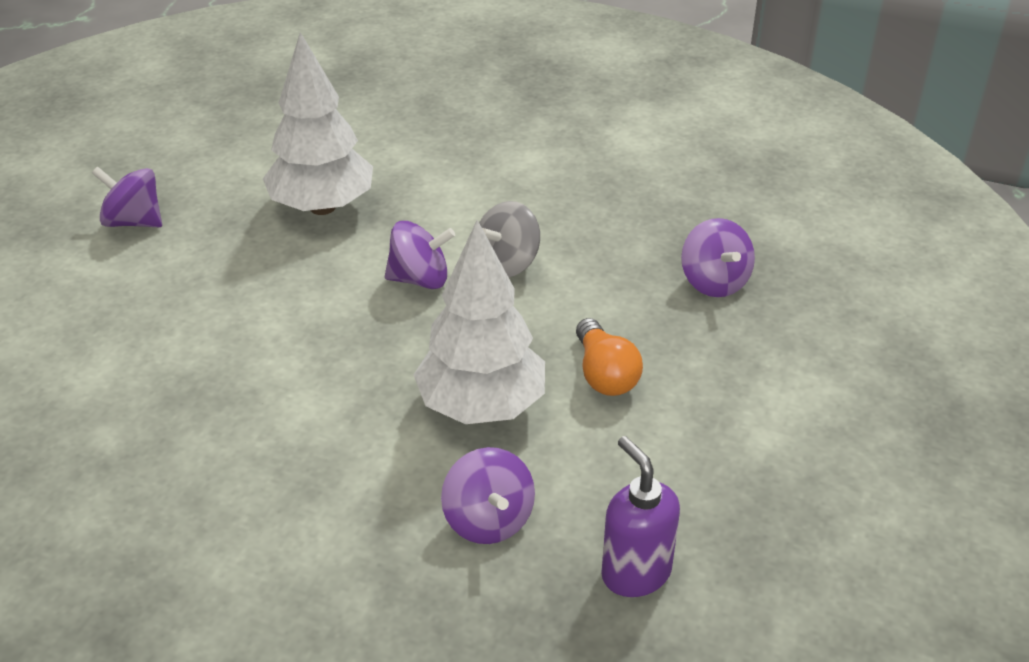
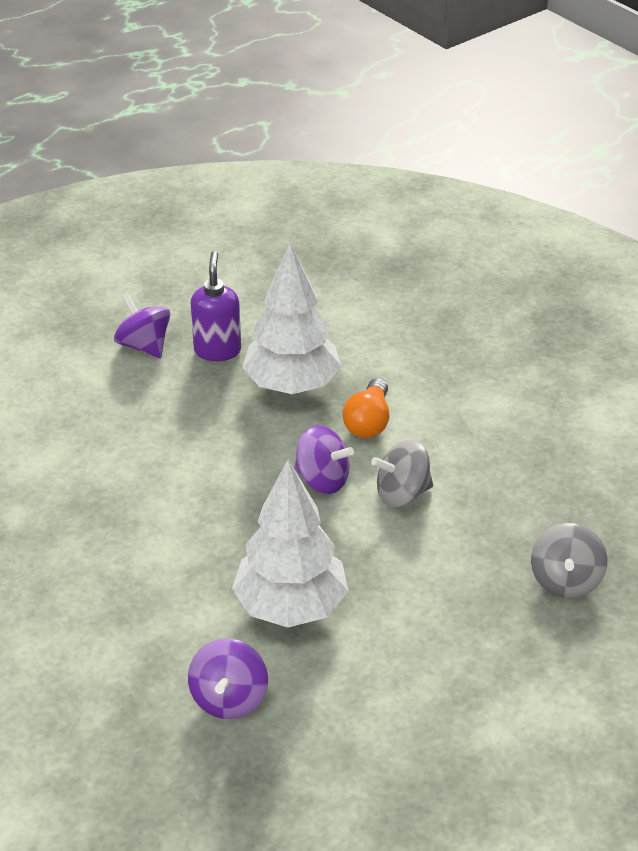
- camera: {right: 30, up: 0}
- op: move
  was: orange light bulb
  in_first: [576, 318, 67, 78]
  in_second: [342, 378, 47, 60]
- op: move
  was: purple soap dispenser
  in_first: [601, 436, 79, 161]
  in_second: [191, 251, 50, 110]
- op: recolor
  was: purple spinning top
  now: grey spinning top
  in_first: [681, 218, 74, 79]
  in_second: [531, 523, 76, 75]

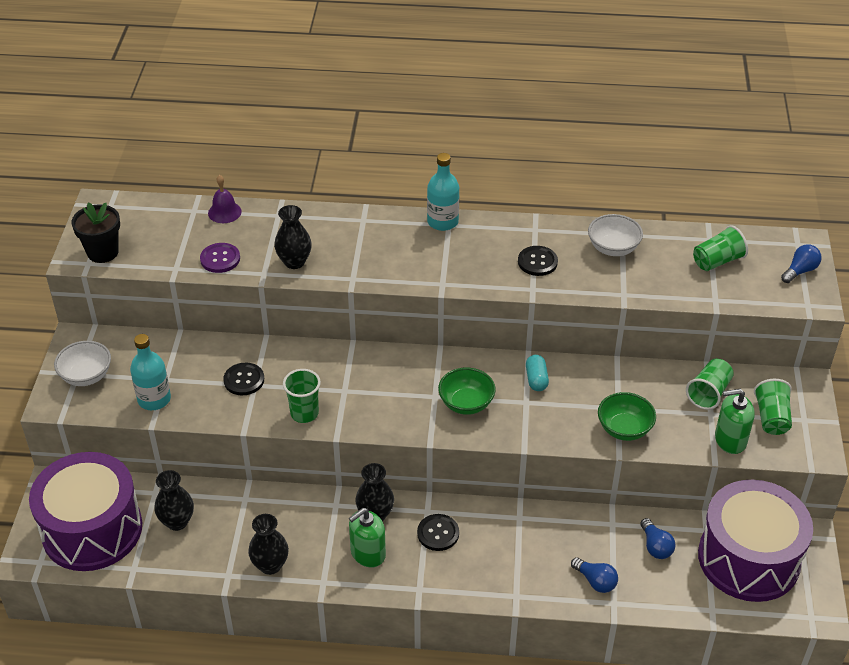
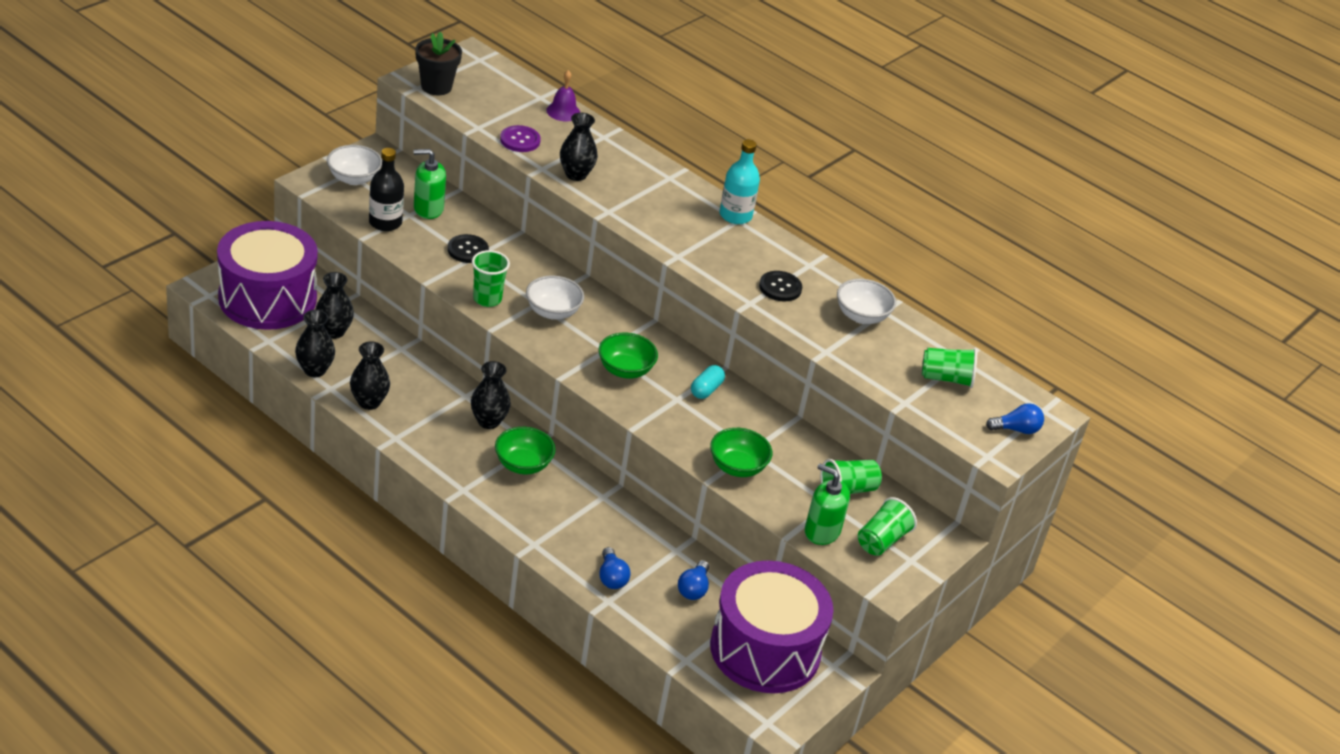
- camera: {right: 30, up: -5}
- op: recolor
  was: turquoise bottle
  now: black bottle
  in_first: [130, 334, 41, 76]
  in_second: [369, 148, 35, 83]
- op: move
  was: green soap dispenser
  in_first: [349, 508, 37, 60]
  in_second: [414, 149, 32, 70]
- op: replace
  was: black button
  now: green bowl
  in_first: [417, 514, 42, 37]
  in_second: [495, 427, 61, 47]
- op: insert
  now: black vase
  in_second: [295, 310, 40, 67]
- op: insert
  now: white bowl
  in_second: [526, 276, 58, 44]

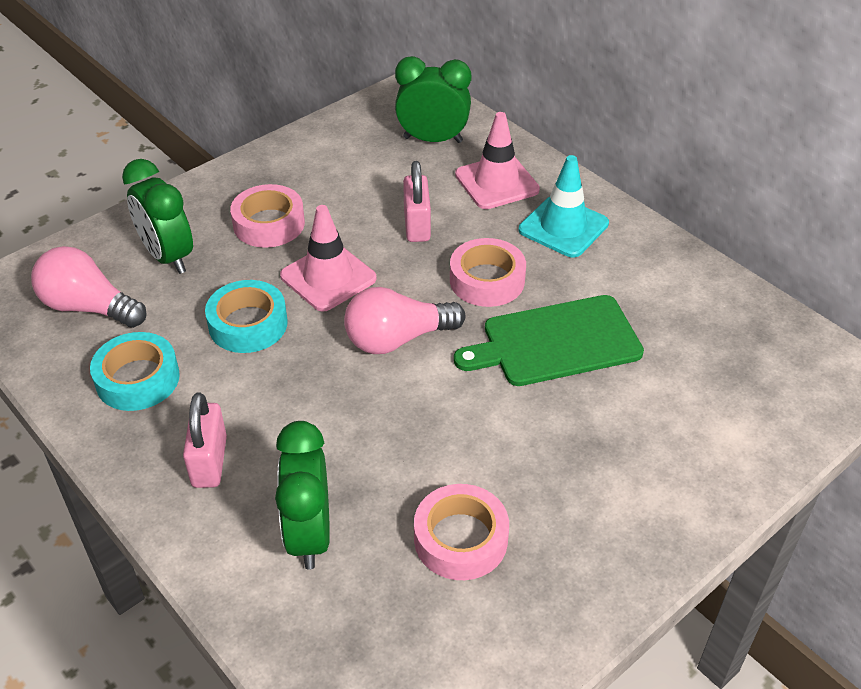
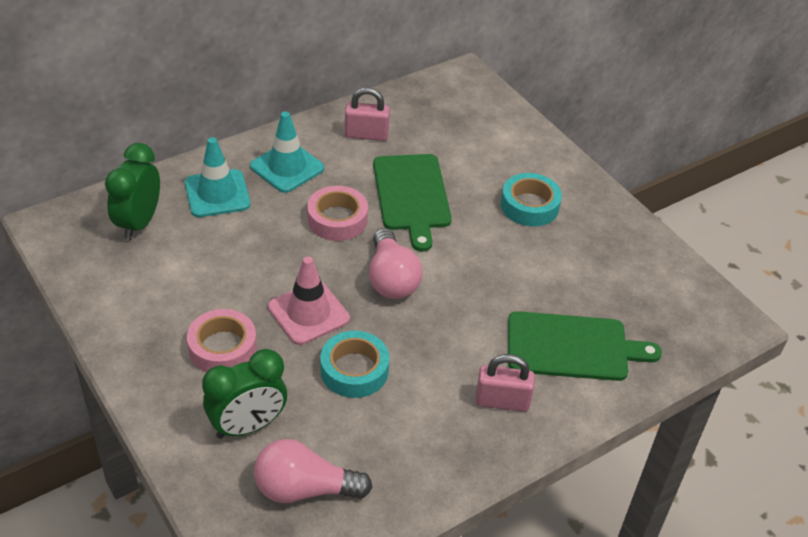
- camera: {right: -85, up: 0}
- op: rotate
  was: pink light bulb
  in_first: [31, 246, 116, 82]
  in_second: [254, 439, 118, 64]
  clockwise: 60
- op: move
  was: turquoise tape
  in_first: [90, 332, 90, 79]
  in_second: [501, 173, 61, 54]
- op: replace
  was: green clock
  now: green cutting board
  in_first: [275, 421, 55, 149]
  in_second: [508, 311, 154, 70]
- op: move
  was: pink padlock
  in_first: [403, 161, 28, 81]
  in_second: [345, 87, 45, 54]
- op: delete
  was: pink tape
  in_first: [414, 484, 95, 96]
- op: recolor
  was: pink traffic cone
  now: turquoise traffic cone
  in_first: [455, 112, 85, 97]
  in_second: [185, 137, 65, 80]

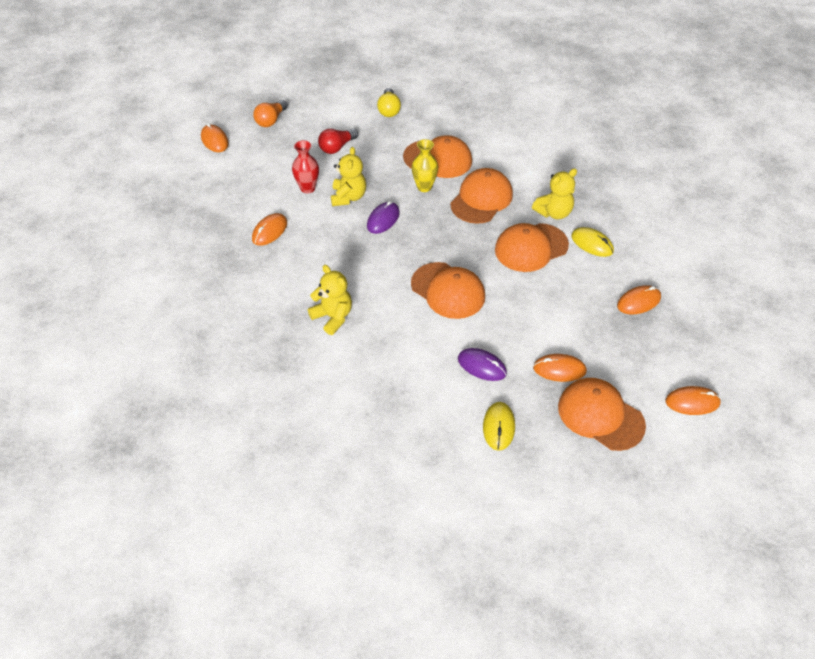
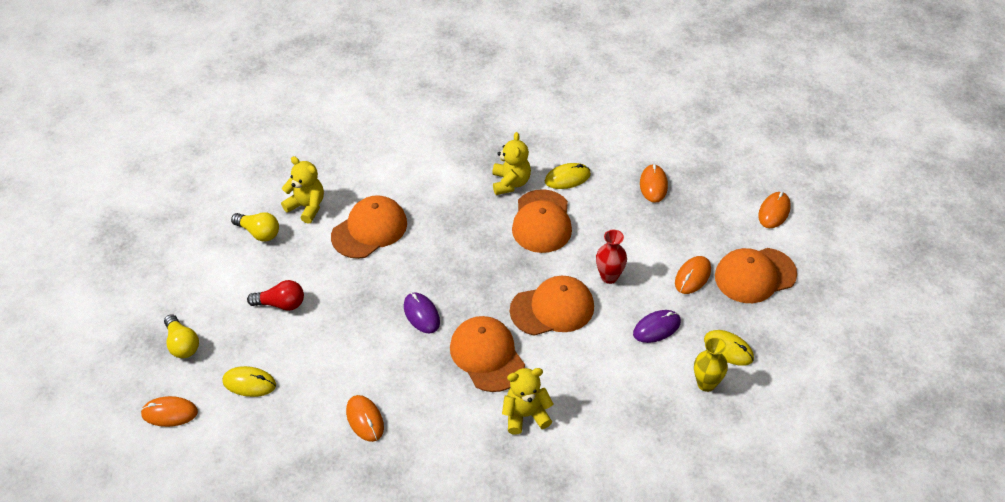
- camera: {right: -60, up: 0}
- op: recolor
  was: orange light bulb
  now: yellow light bulb
  in_first: [253, 100, 35, 27]
  in_second: [164, 314, 35, 44]
- op: move
  was: red vase
  in_first: [292, 140, 27, 53]
  in_second: [596, 230, 31, 54]
- op: rotate
  was: red light bulb
  in_first: [318, 128, 40, 26]
  in_second: [247, 280, 57, 31]
  clockwise: -75
- op: move
  was: yellow teddy bear
  in_first: [331, 147, 35, 59]
  in_second: [281, 156, 43, 68]
- op: move
  was: yellow vase
  in_first: [412, 139, 26, 53]
  in_second: [694, 337, 34, 55]
- op: move
  was: orange cap
  in_first: [450, 168, 63, 56]
  in_second: [450, 316, 75, 76]
- op: insert
  now: yellow mouse
  in_second: [222, 366, 54, 31]

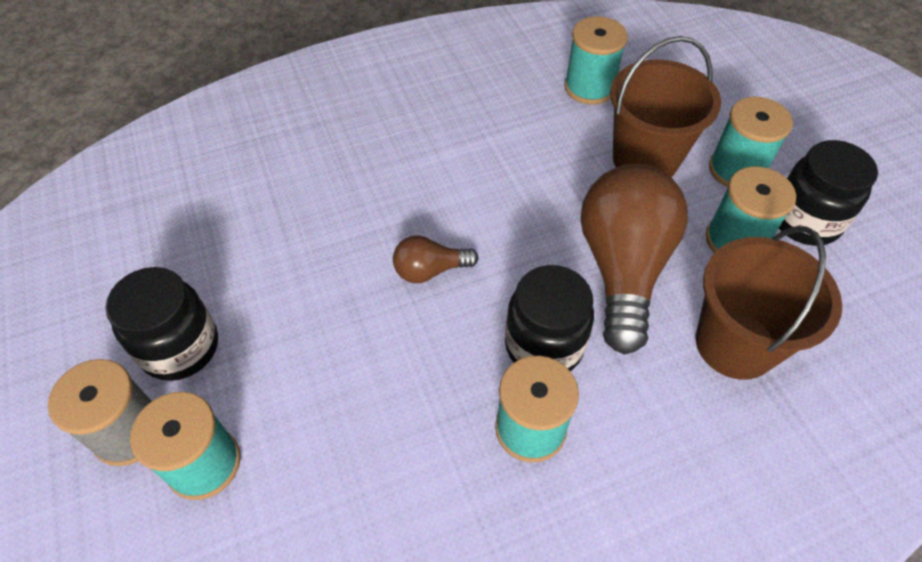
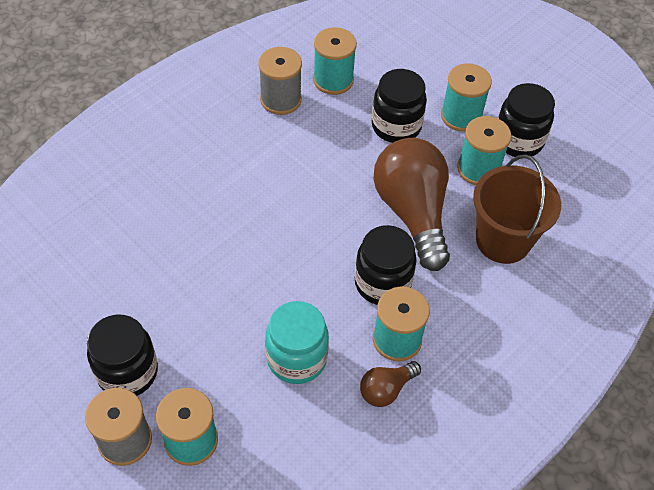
- camera: {right: -25, up: 0}
- op: move
  was: brown light bulb
  in_first: [393, 235, 86, 48]
  in_second: [360, 361, 61, 46]
- op: replace
  was: brown bucket
  now: black jar
  in_first: [610, 36, 111, 141]
  in_second: [372, 69, 55, 74]
- op: insert
  now: grey spool
  in_second: [258, 47, 44, 68]
- op: insert
  now: turquoise jar
  in_second: [265, 301, 64, 83]

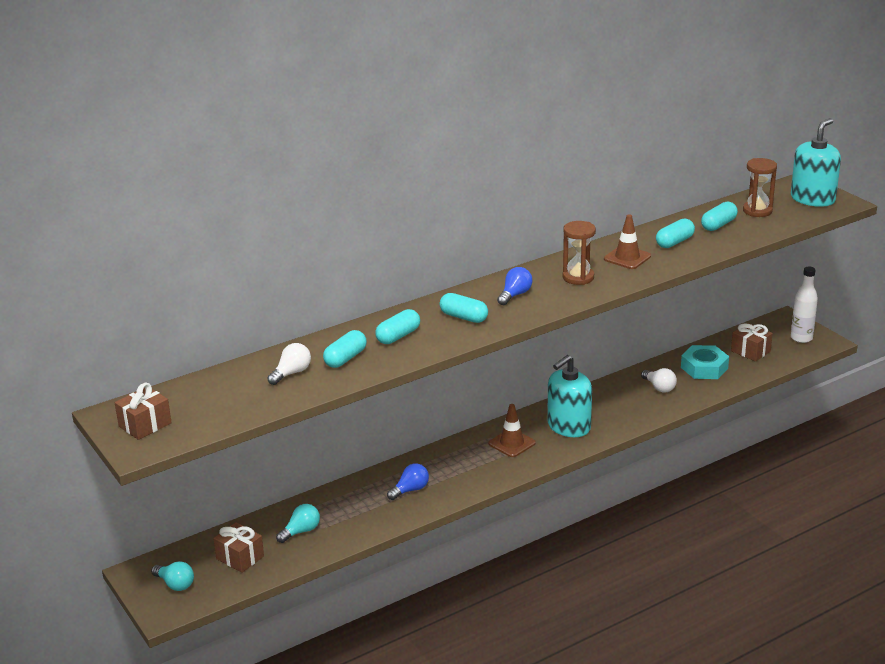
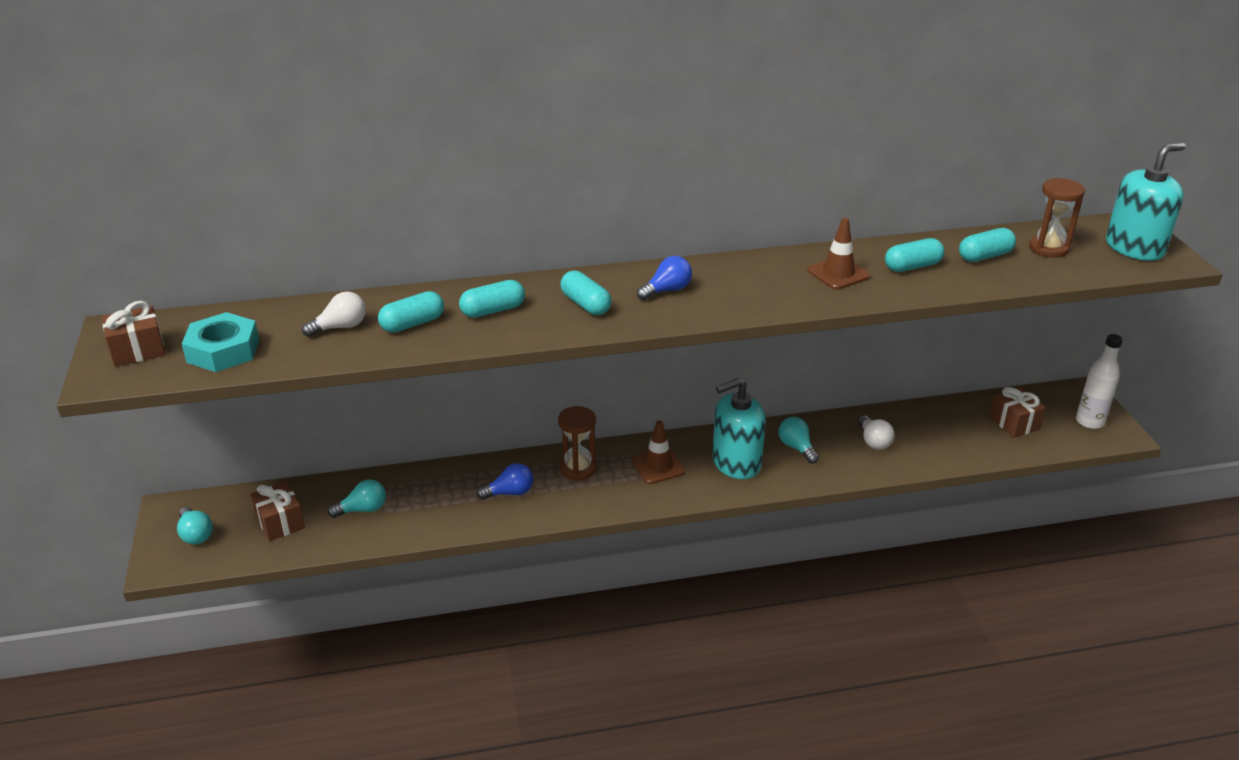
- camera: {right: 20, up: 5}
- op: move
  was: brown hourglass
  in_first: [563, 221, 33, 64]
  in_second: [558, 406, 39, 75]
- op: move
  was: turquoise nut
  in_first: [681, 345, 48, 34]
  in_second: [182, 312, 77, 60]
- op: insert
  now: turquoise light bulb
  in_second: [778, 417, 41, 47]

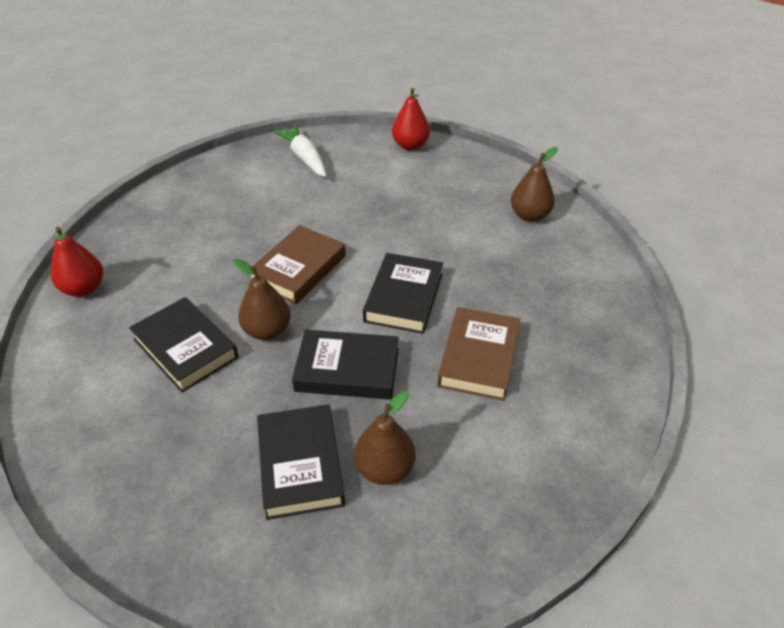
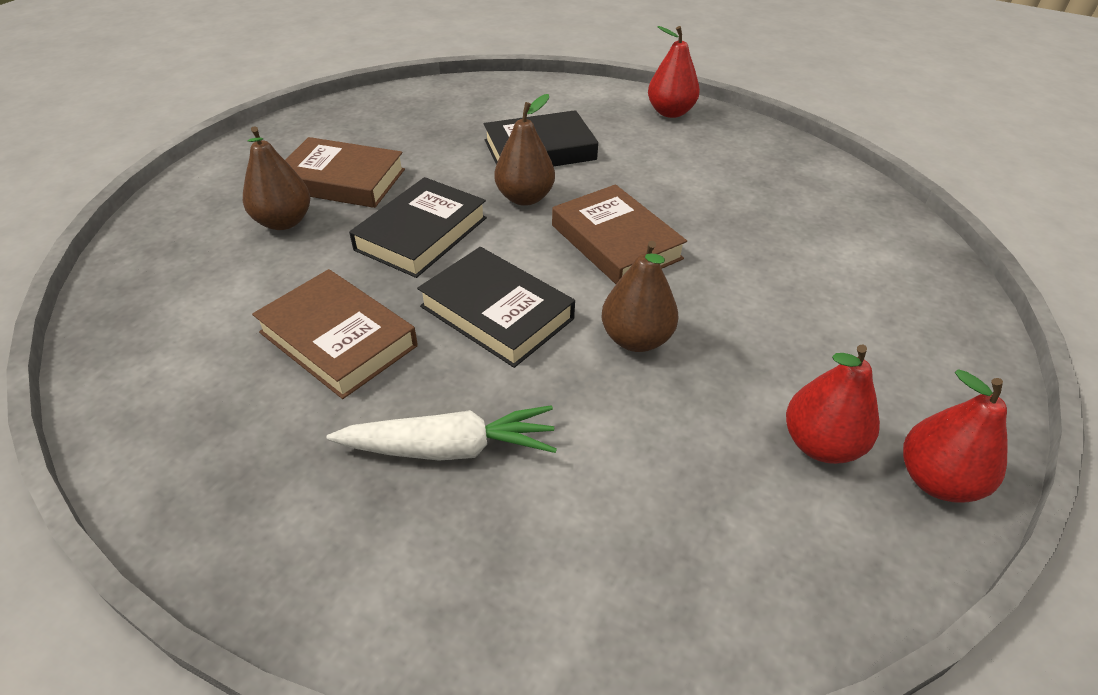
- camera: {right: 115, up: 0}
- op: recolor
  was: black book
  now: brown book
  in_first: [257, 404, 88, 116]
  in_second: [285, 137, 120, 71]
- op: move
  was: white carrot
  in_first: [273, 124, 53, 53]
  in_second: [327, 405, 230, 56]
- op: move
  was: brown pear
  in_first: [511, 147, 47, 75]
  in_second: [601, 241, 77, 111]
- op: insert
  now: red pear
  in_second: [786, 345, 94, 119]

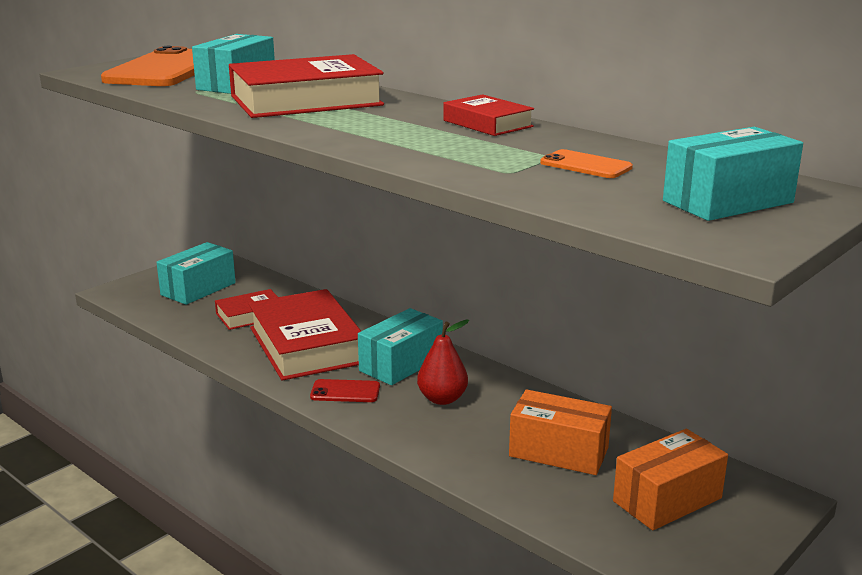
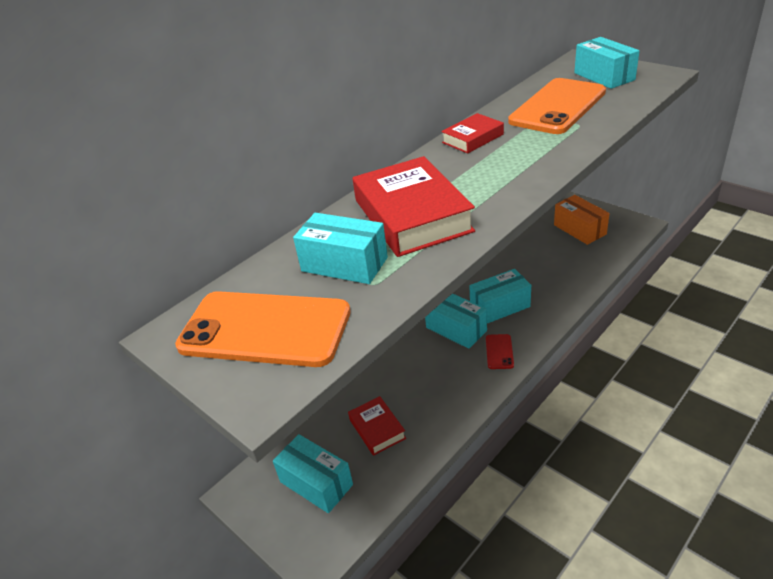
- camera: {right: -85, up: 15}
- op: delete
  was: red book
  in_first: [248, 289, 113, 92]
- op: replace
  was: red pear
  now: turquoise box
  in_first: [417, 320, 52, 85]
  in_second: [470, 269, 61, 54]
- op: delete
  was: orange box
  in_first: [509, 389, 103, 86]
- op: resize
  was: orange phone
  in_first: [540, 149, 93, 29]
  in_second: [508, 78, 98, 56]
  ratio: 2.3

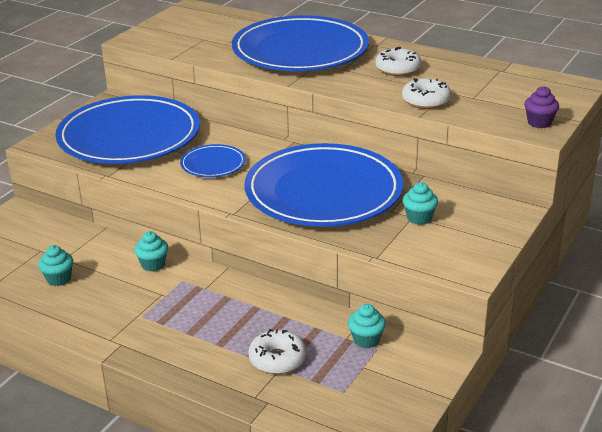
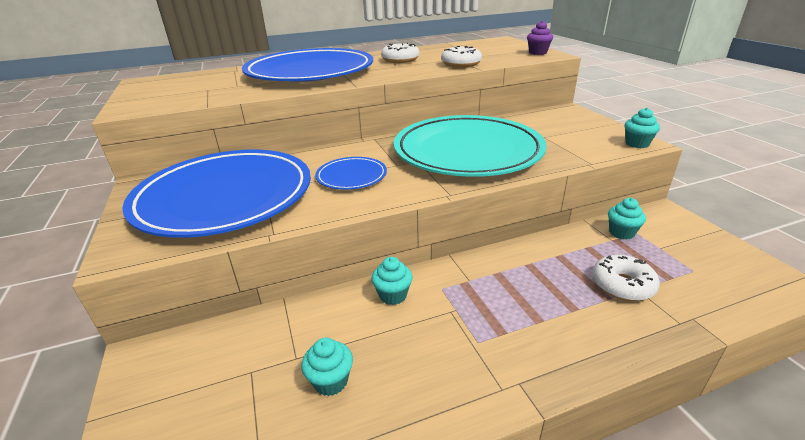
- camera: {right: -50, up: 0}
- op: recolor
  was: blue plate
  now: turquoise plate
  in_first: [245, 143, 158, 84]
  in_second: [394, 115, 153, 62]
- op: move
  was: turquoise cupcake
  in_first: [403, 182, 35, 43]
  in_second: [624, 108, 36, 40]

